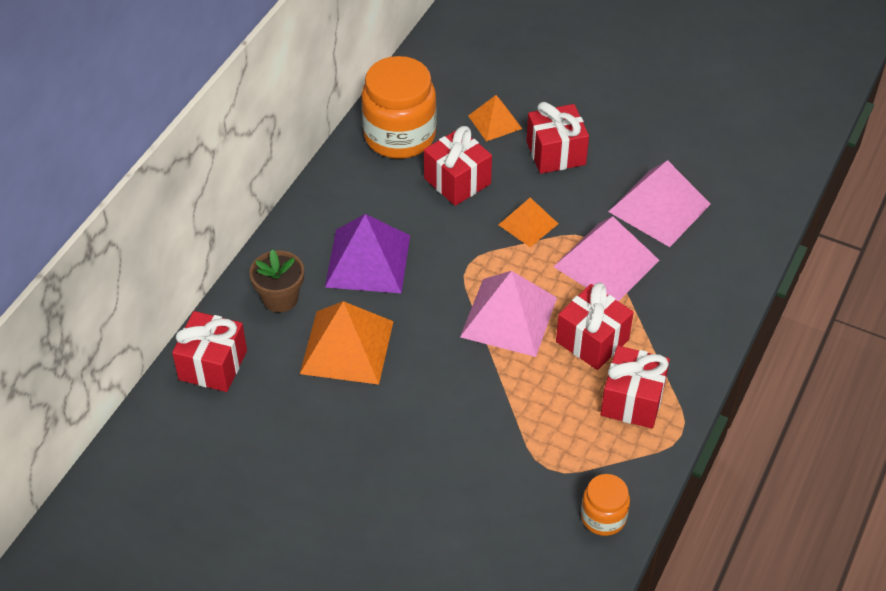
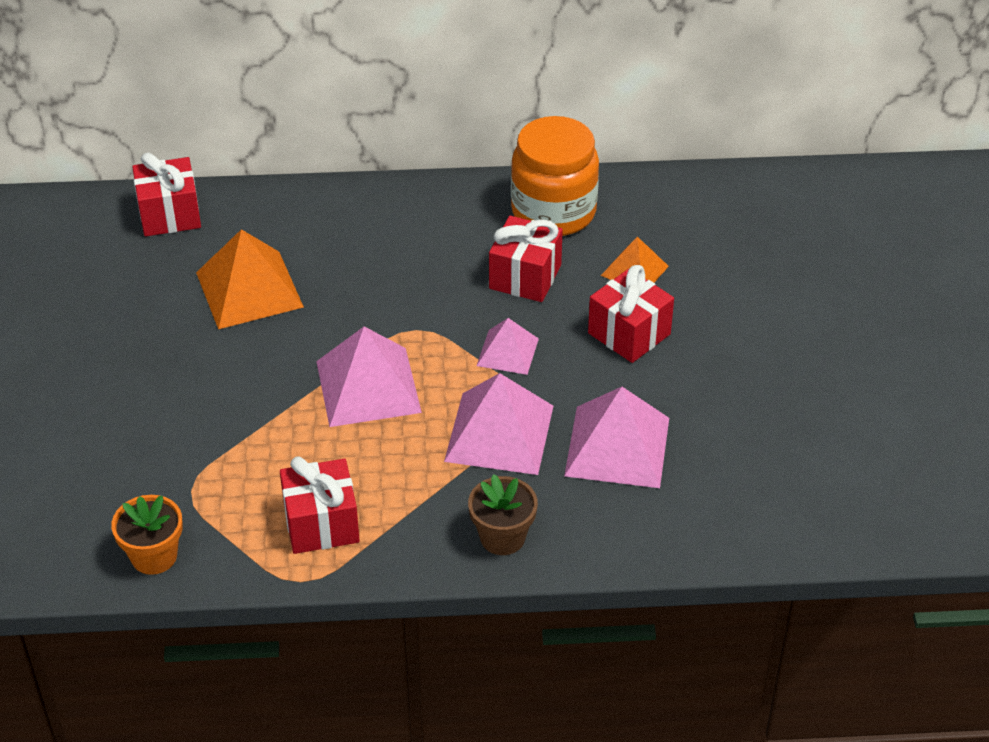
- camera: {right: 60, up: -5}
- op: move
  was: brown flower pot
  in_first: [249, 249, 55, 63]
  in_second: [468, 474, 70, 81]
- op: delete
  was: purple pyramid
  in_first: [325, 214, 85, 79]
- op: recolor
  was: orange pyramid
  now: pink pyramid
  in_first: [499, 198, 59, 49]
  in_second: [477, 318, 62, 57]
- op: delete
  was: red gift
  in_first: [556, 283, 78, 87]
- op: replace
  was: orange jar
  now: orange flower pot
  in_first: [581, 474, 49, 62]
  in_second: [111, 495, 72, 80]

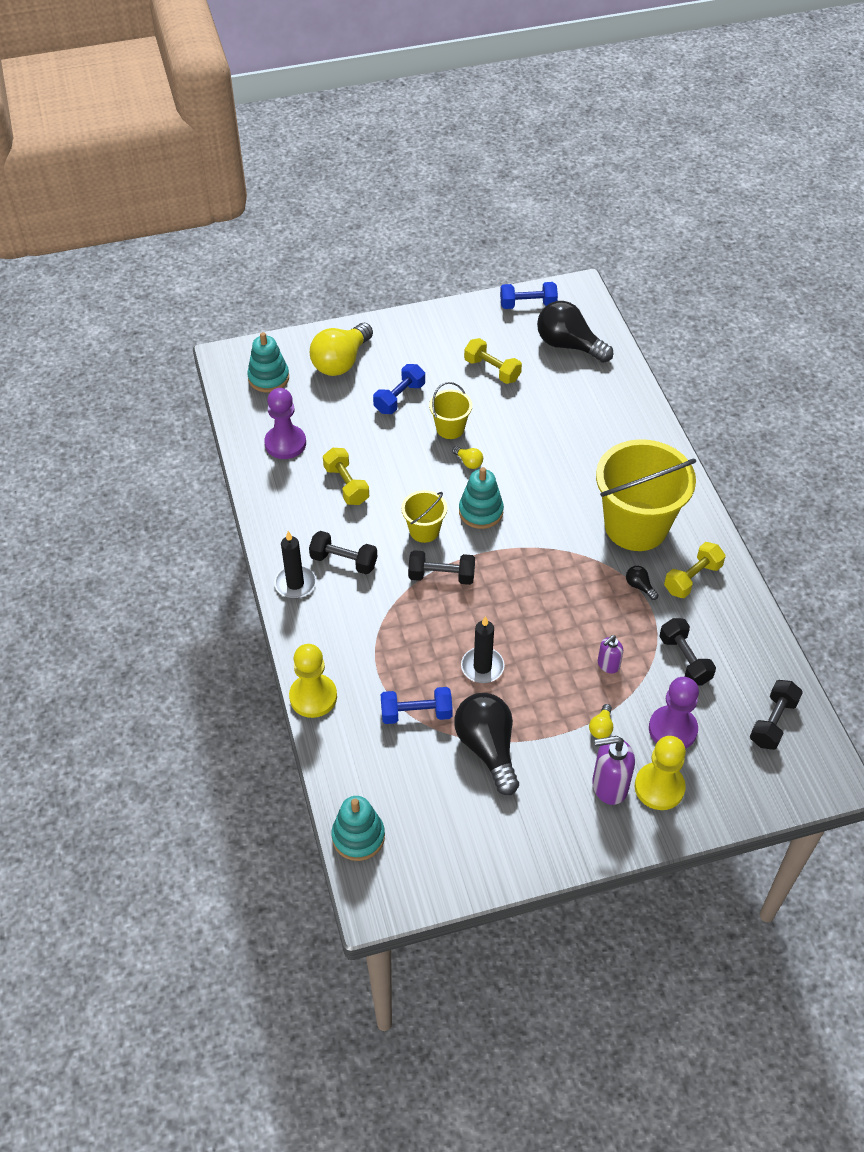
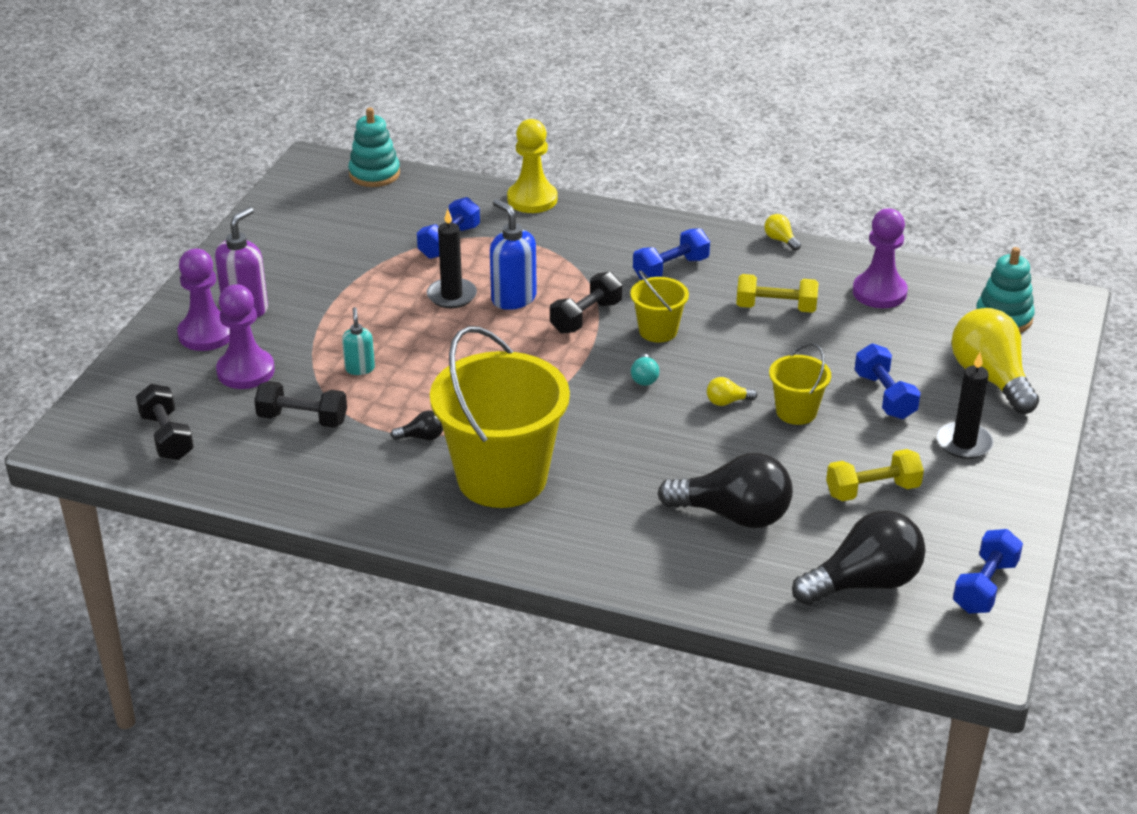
- camera: {right: 125, up: -15}
- op: move
  was: black candle
  in_first: [274, 531, 42, 67]
  in_second: [937, 353, 56, 106]
- op: recolor
  was: black dumbbell
  now: blue dumbbell
  in_first: [309, 531, 68, 43]
  in_second: [633, 228, 77, 52]
- op: move
  was: black light bulb
  in_first: [454, 693, 65, 102]
  in_second: [658, 453, 135, 75]
- op: replace
  was: turquoise stacking toy
  now: turquoise light bulb
  in_first: [459, 467, 45, 62]
  in_second: [631, 353, 28, 33]
- op: move
  was: yellow light bulb
  in_first: [589, 704, 24, 35]
  in_second: [764, 214, 37, 37]
- op: recolor
  was: purple soap dispenser
  now: turquoise soap dispenser
  in_first: [598, 635, 25, 39]
  in_second: [342, 307, 33, 68]
- op: recolor
  was: yellow pawn
  now: purple pawn
  in_first: [635, 736, 51, 74]
  in_second: [177, 249, 53, 102]
- op: delete
  was: yellow dumbbell
  in_first: [664, 542, 62, 56]
- op: insert
  now: blue soap dispenser
  in_second: [490, 199, 47, 111]

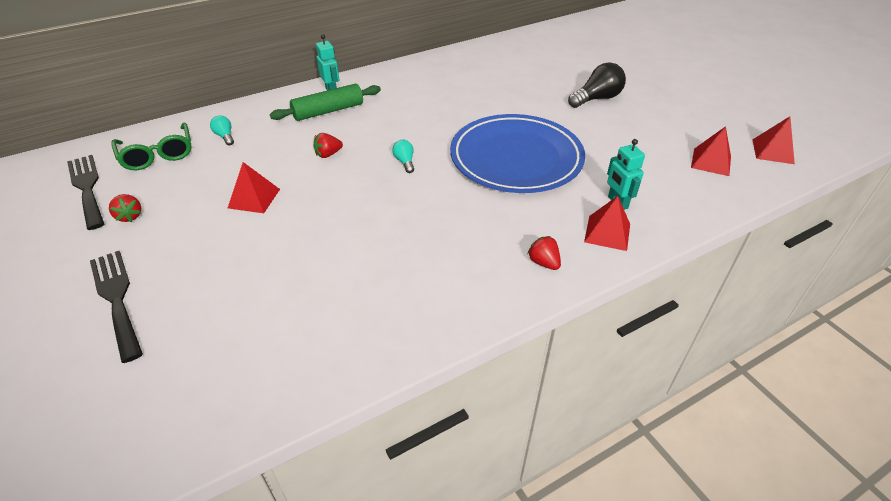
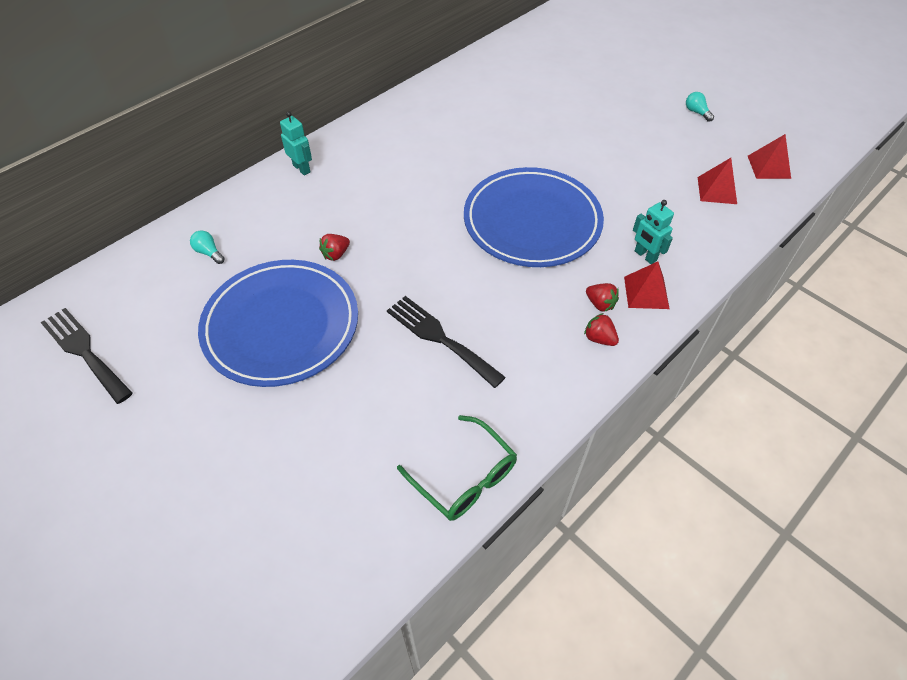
- camera: {right: -15, up: 10}
- op: move
  was: black fork
  in_first: [90, 251, 53, 112]
  in_second: [387, 296, 119, 92]
- op: move
  was: red strawberry
  in_first: [109, 194, 32, 28]
  in_second: [586, 283, 33, 29]
- op: move
  was: green glasses
  in_first: [111, 122, 81, 48]
  in_second: [397, 415, 120, 106]
- op: replace
  was: red pyramid
  now: blue plate
  in_first: [228, 162, 52, 51]
  in_second: [198, 260, 160, 127]
- op: delete
  was: green rolling pin
  in_first: [270, 84, 111, 37]
- op: move
  was: turquoise light bulb
  in_first: [392, 140, 22, 33]
  in_second: [686, 92, 28, 30]
- op: delete
  was: black light bulb
  in_first: [568, 63, 58, 45]

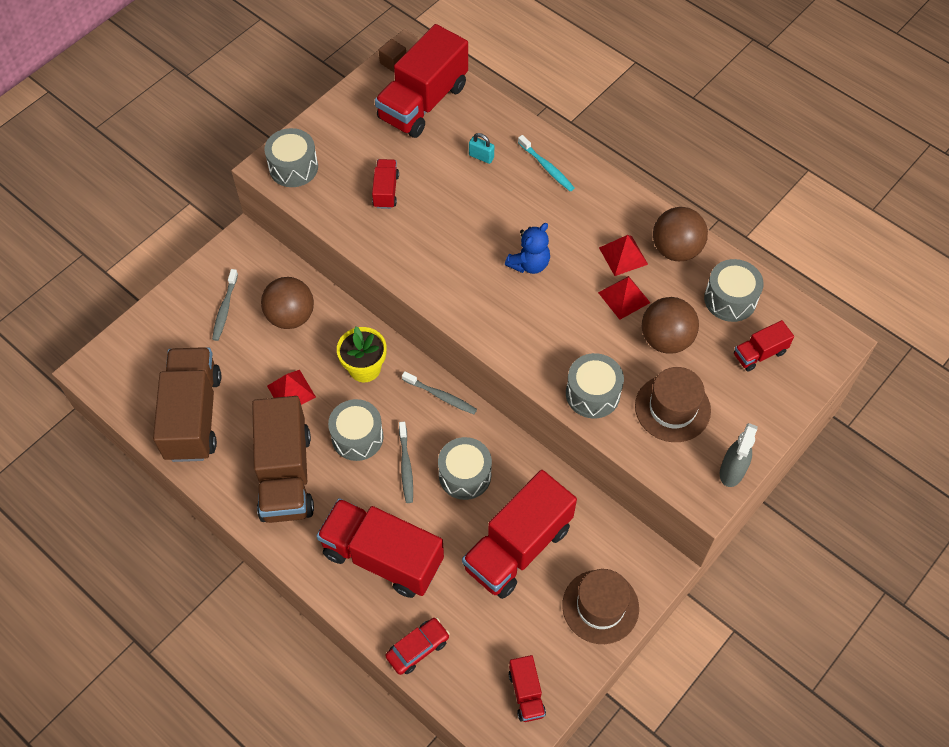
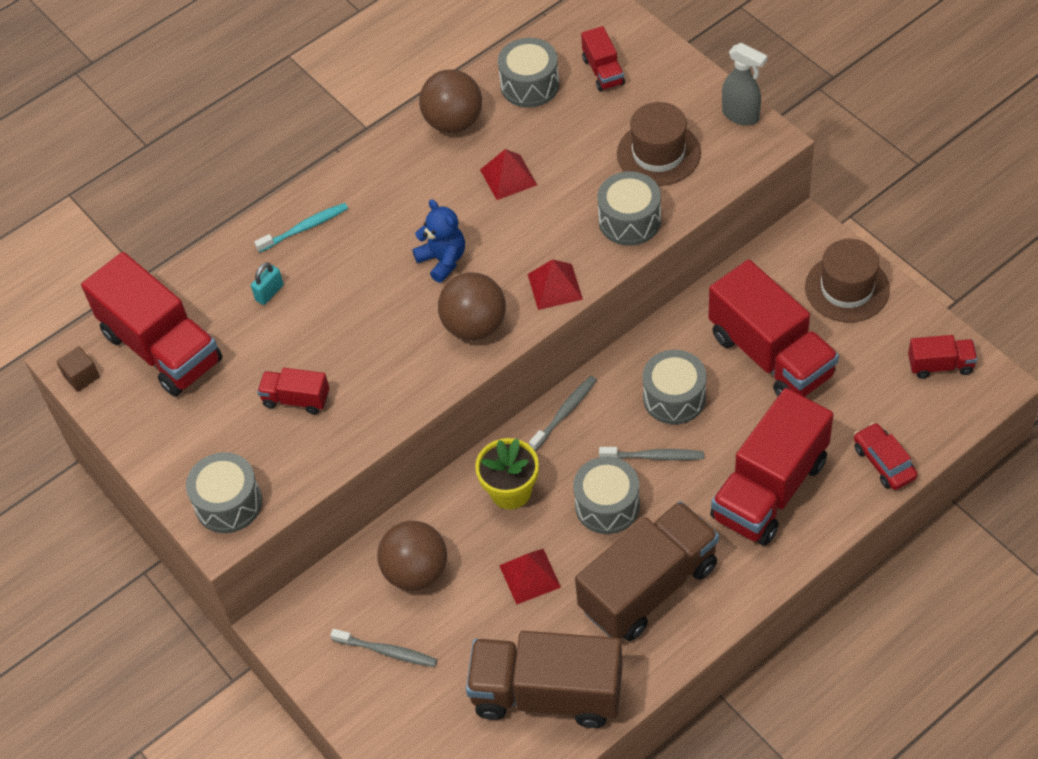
- camera: {right: -75, up: -5}
- op: rotate
  was: brown truck
  in_first: [252, 396, 62, 127]
  in_second: [575, 501, 144, 140]
  clockwise: -45
- op: move
  was: red pyramid
  in_first: [599, 235, 49, 41]
  in_second: [528, 259, 55, 51]
- op: move
  was: brown ball
  in_first: [642, 297, 57, 57]
  in_second: [438, 272, 68, 69]

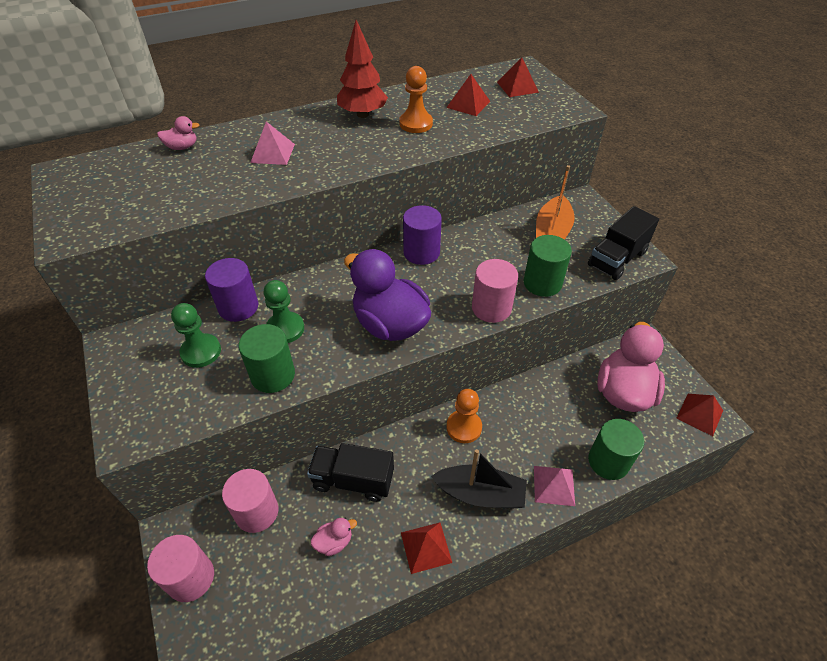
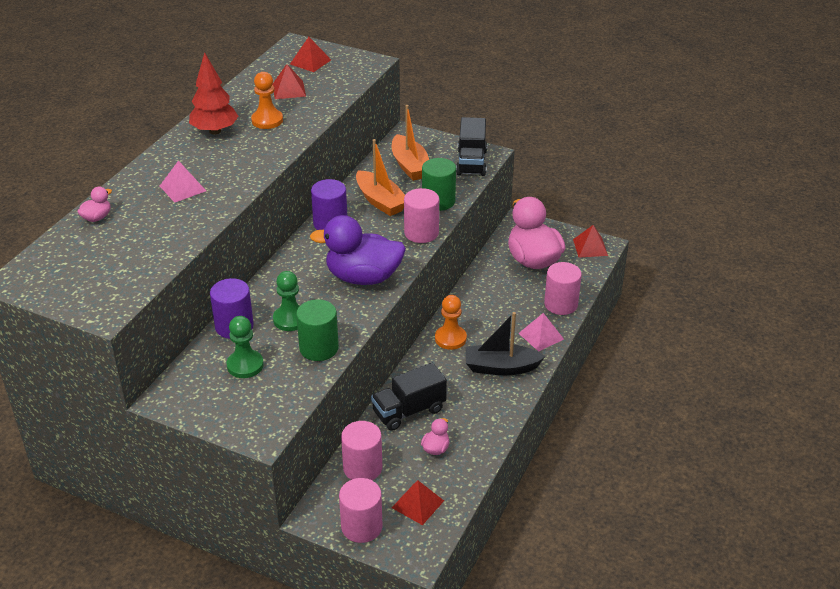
- camera: {right: -40, up: -10}
- op: move
  was: red pyramid
  in_first: [401, 523, 51, 51]
  in_second: [392, 480, 52, 45]
- op: rotate
  was: black boat
  in_first: [431, 449, 96, 59]
  in_second: [466, 312, 79, 63]
  clockwise: -150
- op: recolor
  was: green cylinder
  now: pink cylinder
  in_first: [588, 419, 56, 61]
  in_second: [544, 262, 38, 53]
- op: insert
  now: orange boat
  in_second: [356, 139, 49, 77]

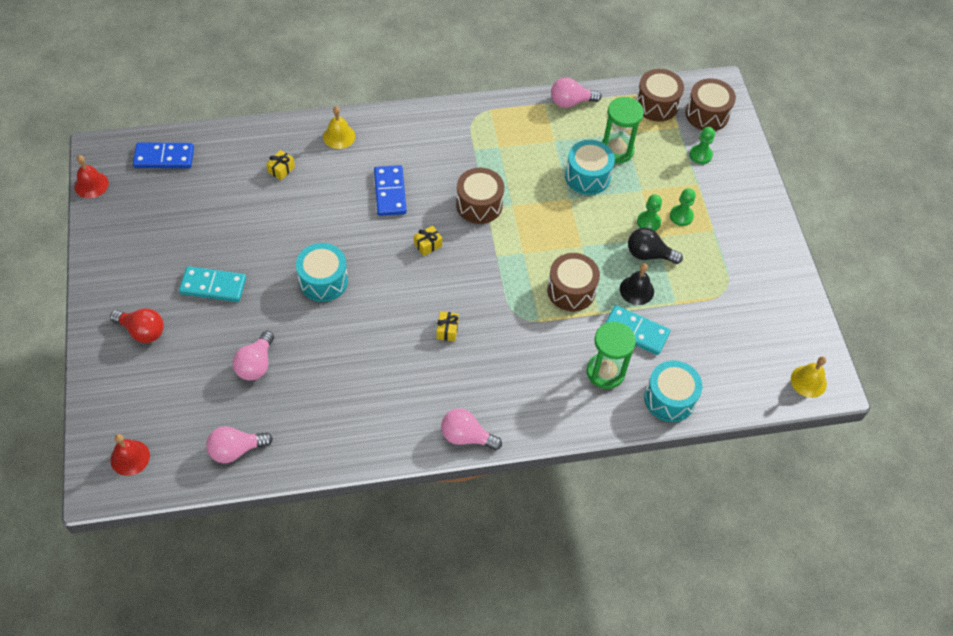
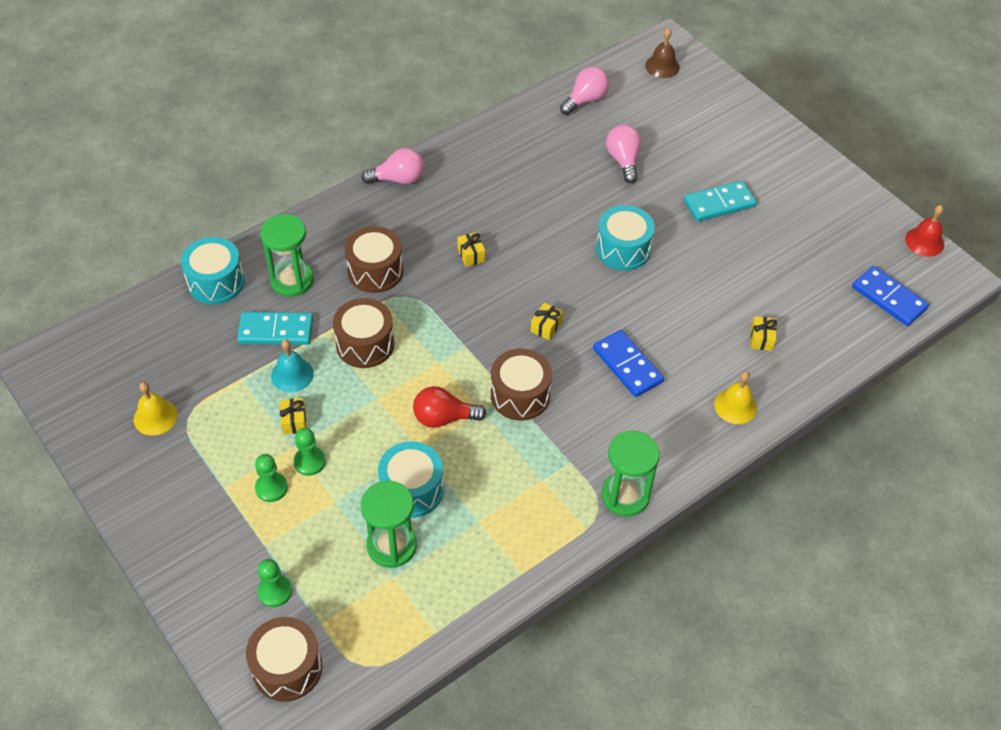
- camera: {right: 155, up: -5}
- op: move
  was: red light bulb
  in_first: [110, 308, 54, 35]
  in_second: [413, 386, 74, 42]
- op: recolor
  was: red bell
  now: brown bell
  in_first: [111, 434, 39, 42]
  in_second: [645, 28, 35, 50]
- op: rotate
  was: blue domino
  in_first: [133, 142, 61, 26]
  in_second: [852, 266, 77, 60]
  clockwise: 75
- op: delete
  was: pink light bulb
  in_first: [551, 77, 51, 31]
- op: recolor
  was: black bell
  now: turquoise bell
  in_first: [620, 263, 34, 42]
  in_second: [271, 339, 43, 53]
- op: replace
  was: black light bulb
  now: yellow gift
  in_first: [628, 228, 55, 36]
  in_second: [280, 398, 26, 36]
- op: move
  was: brown drum
  in_first: [636, 69, 48, 53]
  in_second: [345, 226, 58, 67]
- op: move
  was: yellow bell
  in_first: [791, 356, 36, 42]
  in_second: [134, 382, 44, 54]
- op: insert
  now: green hourglass
  in_second: [602, 430, 58, 87]

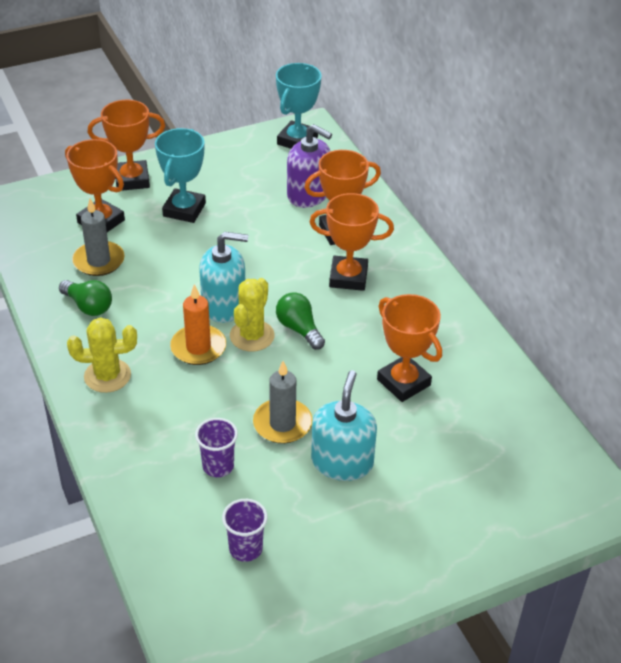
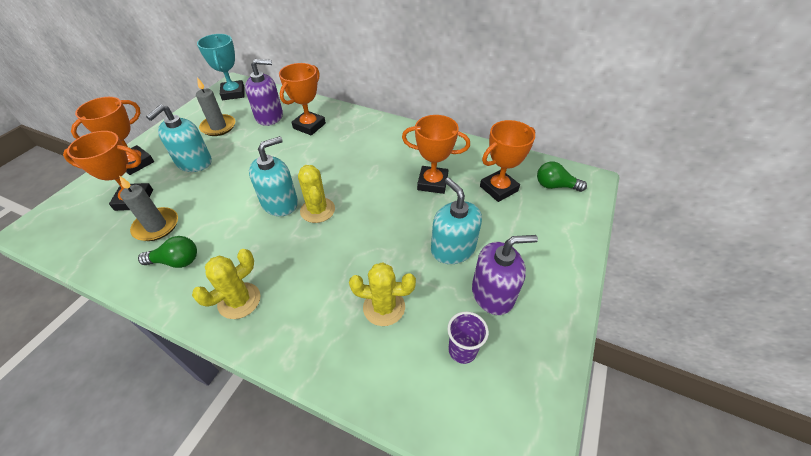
- camera: {right: -40, up: 5}
- op: replace
  was: turquoise trophy
  now: turquoise soap dispenser
  in_first: [155, 128, 51, 95]
  in_second: [146, 104, 66, 68]
- op: delete
  was: orange candle
  in_first: [170, 284, 56, 81]
- op: replace
  was: purple cup
  now: yellow cactus
  in_first: [195, 418, 43, 59]
  in_second: [349, 262, 67, 64]
- op: move
  was: grey candle
  in_first: [253, 361, 59, 83]
  in_second: [196, 77, 39, 59]
- op: move
  was: green light bulb
  in_first: [276, 292, 49, 58]
  in_second: [537, 162, 50, 30]
- op: move
  was: orange trophy
  in_first: [309, 193, 85, 98]
  in_second: [480, 120, 55, 82]
- op: insert
  now: purple soap dispenser
  in_second: [472, 235, 66, 80]

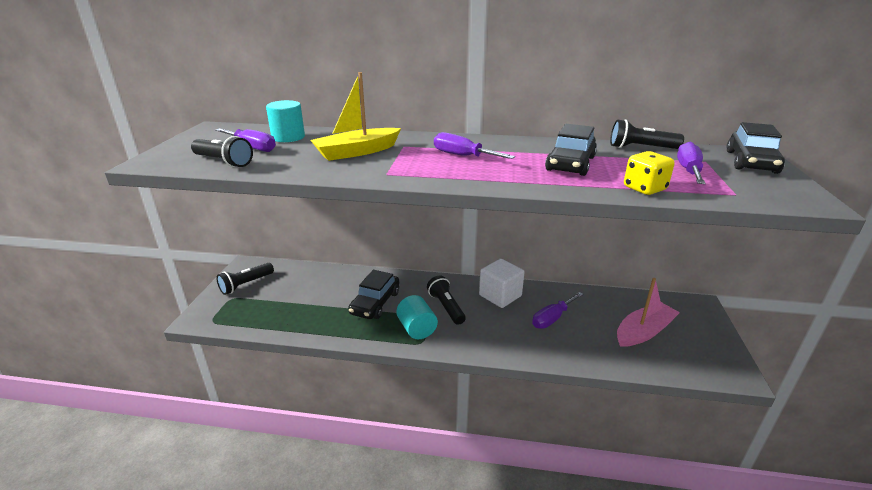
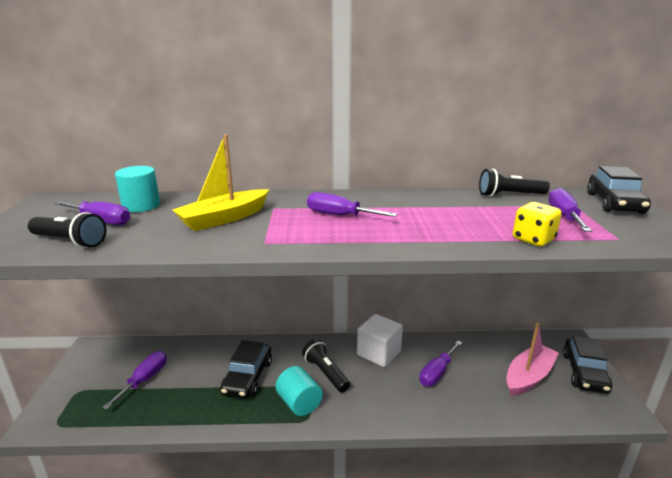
- camera: {right: -10, up: -5}
- op: delete
  was: black flashlight
  in_first: [216, 263, 58, 32]
- op: move
  was: black car
  in_first: [545, 124, 52, 52]
  in_second: [563, 336, 49, 58]
- op: insert
  now: purple screwdriver
  in_second: [102, 351, 65, 59]

